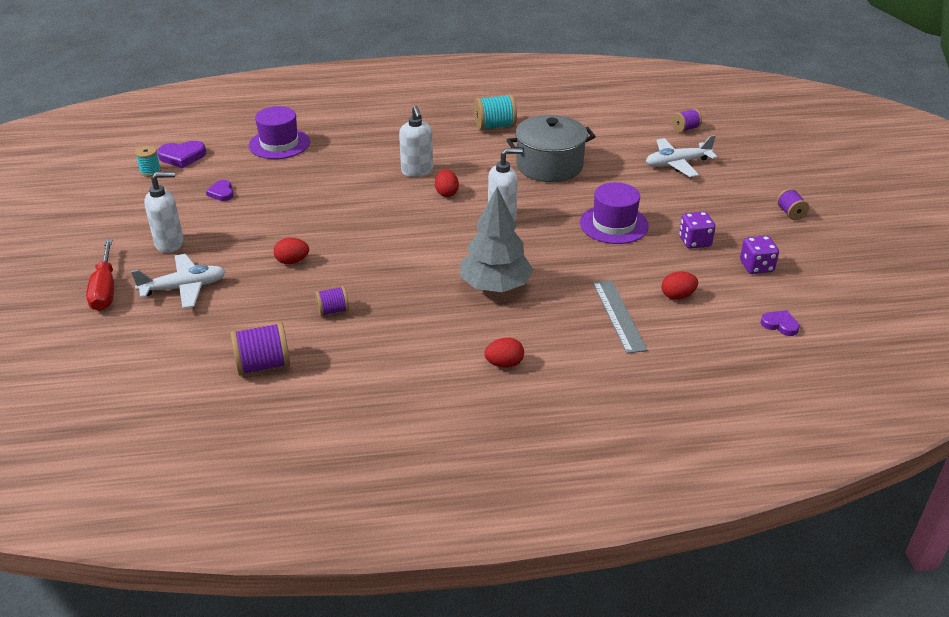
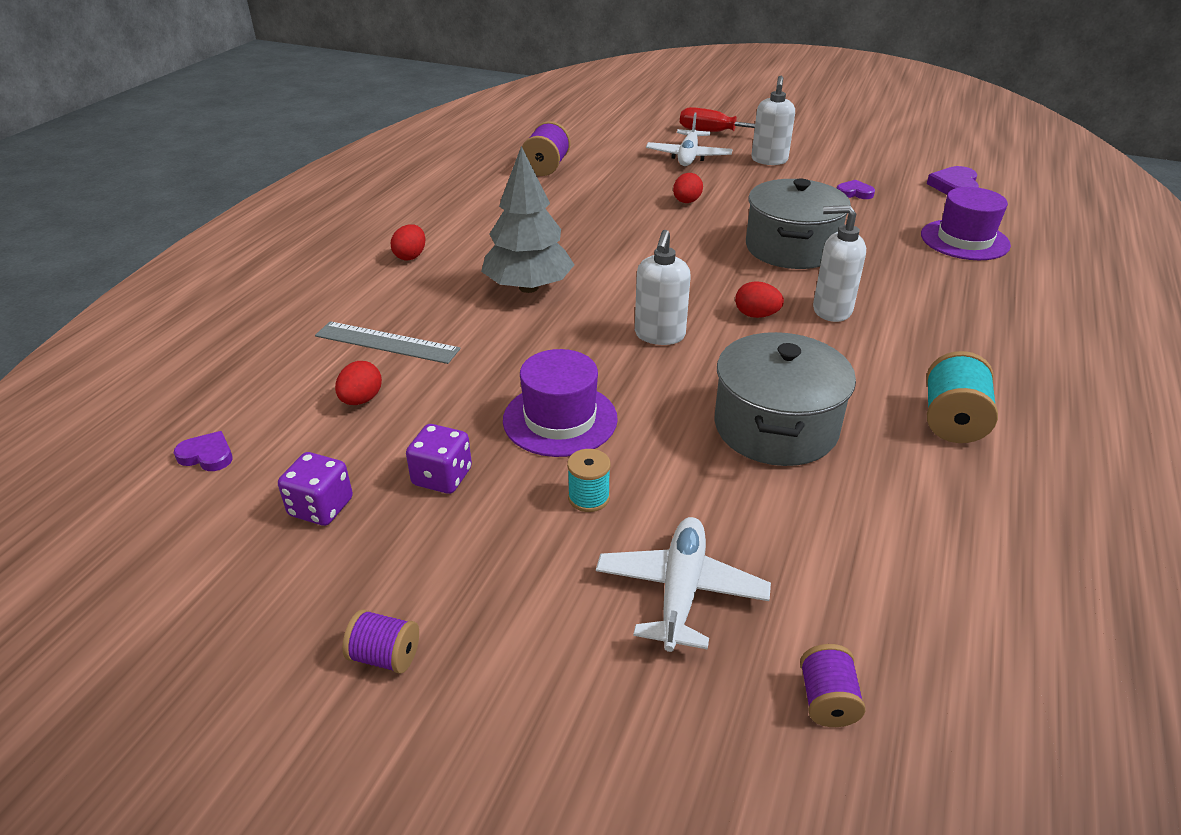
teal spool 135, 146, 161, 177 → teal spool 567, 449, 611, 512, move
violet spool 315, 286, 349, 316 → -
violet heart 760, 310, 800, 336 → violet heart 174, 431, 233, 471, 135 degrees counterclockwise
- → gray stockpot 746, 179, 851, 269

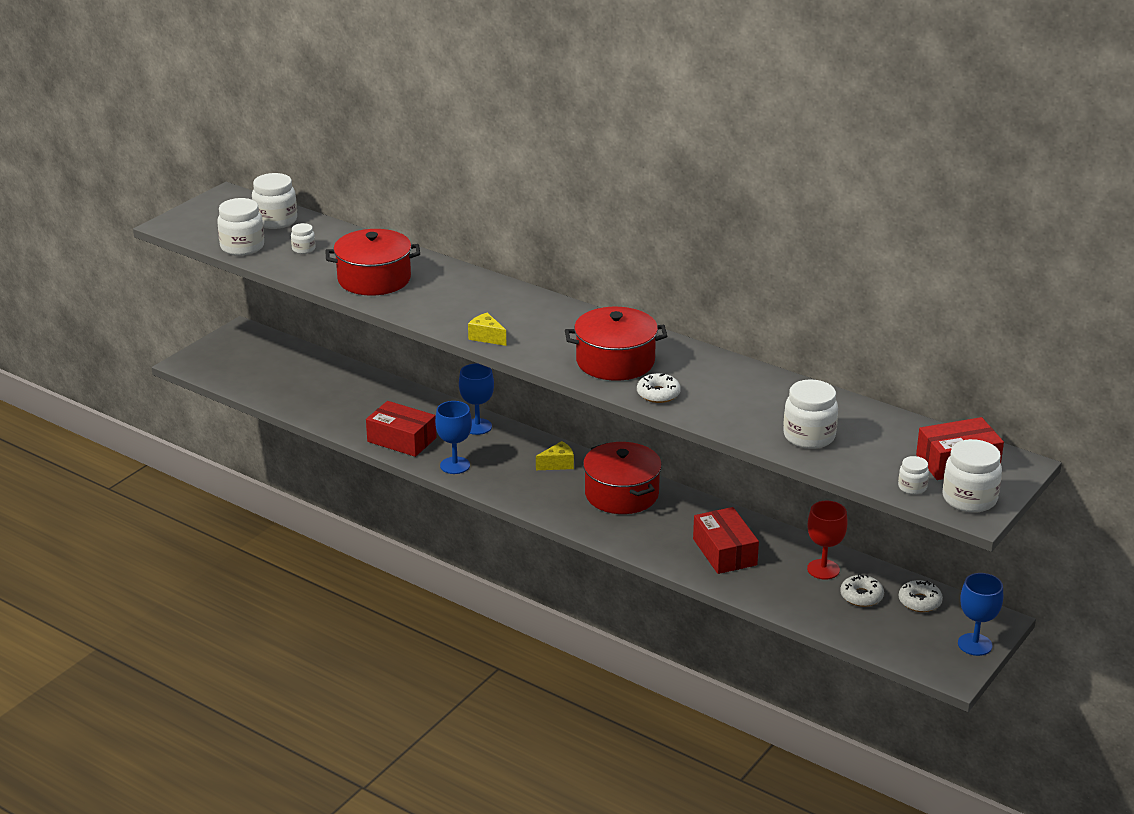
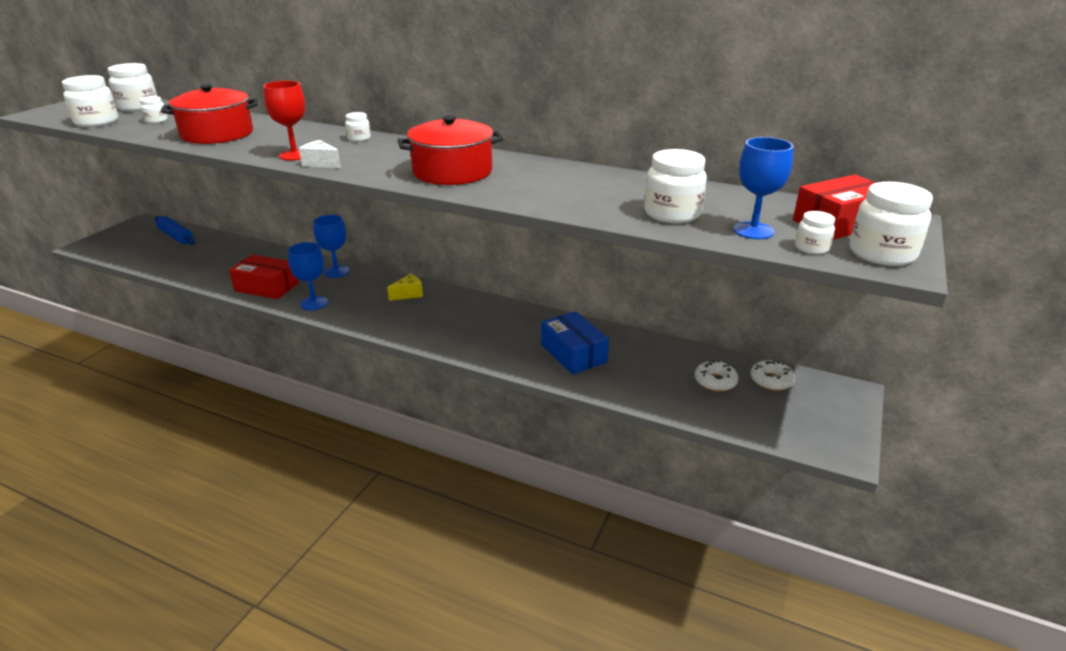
yellow piece of cheese 468, 313, 506, 346 → white piece of cheese 299, 140, 341, 168
white glazed donut 637, 373, 681, 403 → -
scarlet stockpot 583, 442, 662, 514 → -
scarlet wine glass 807, 501, 848, 580 → scarlet wine glass 263, 81, 305, 160, move
scarlet package 693, 507, 759, 574 → cobalt package 541, 311, 609, 375
cobalt wine glass 958, 573, 1003, 656 → cobalt wine glass 733, 137, 794, 239, move
- → white jar 345, 112, 371, 142
- → cobalt pastry roller 154, 216, 195, 245

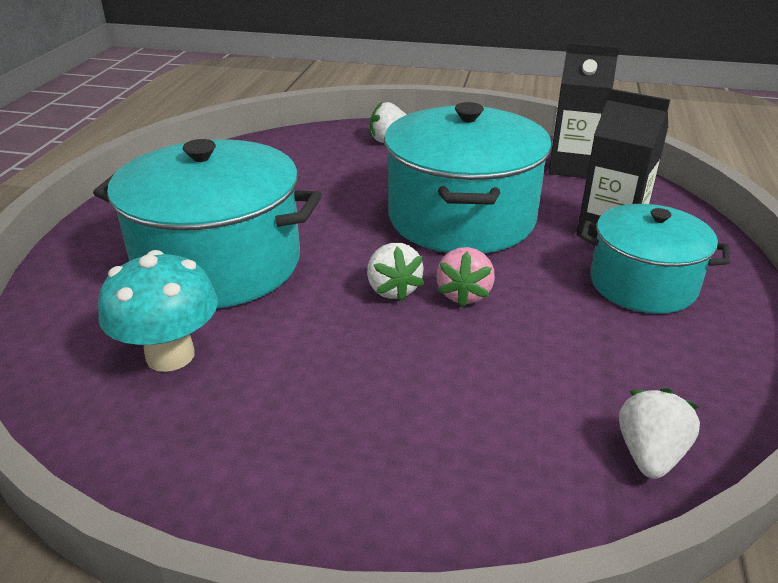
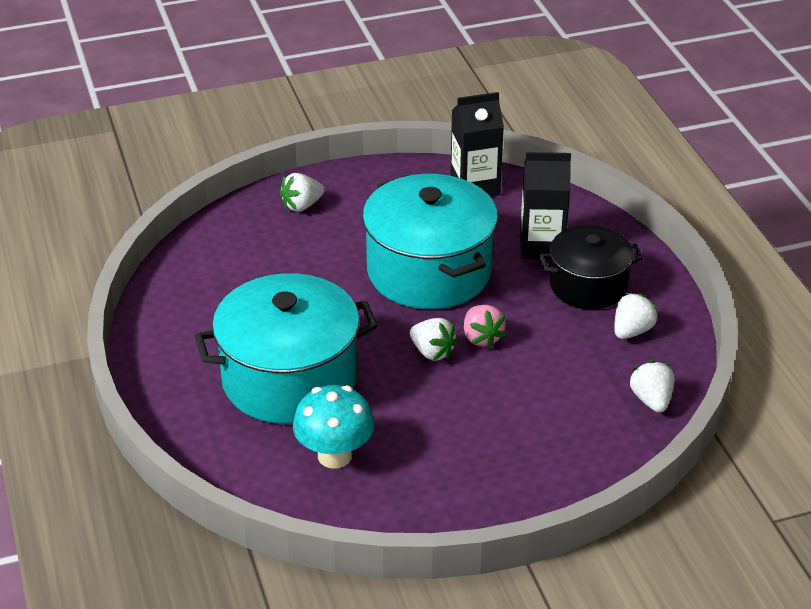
teal stockpot 580, 204, 730, 314 → ebony stockpot 539, 225, 643, 309
- → white strawberry 614, 293, 658, 339

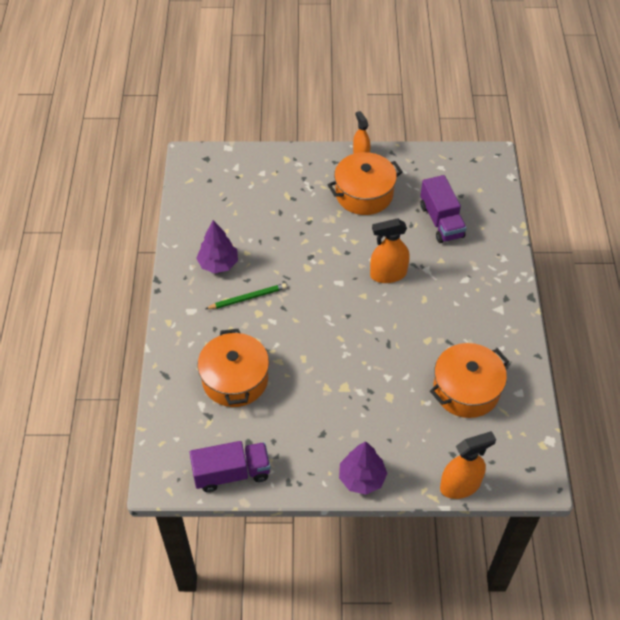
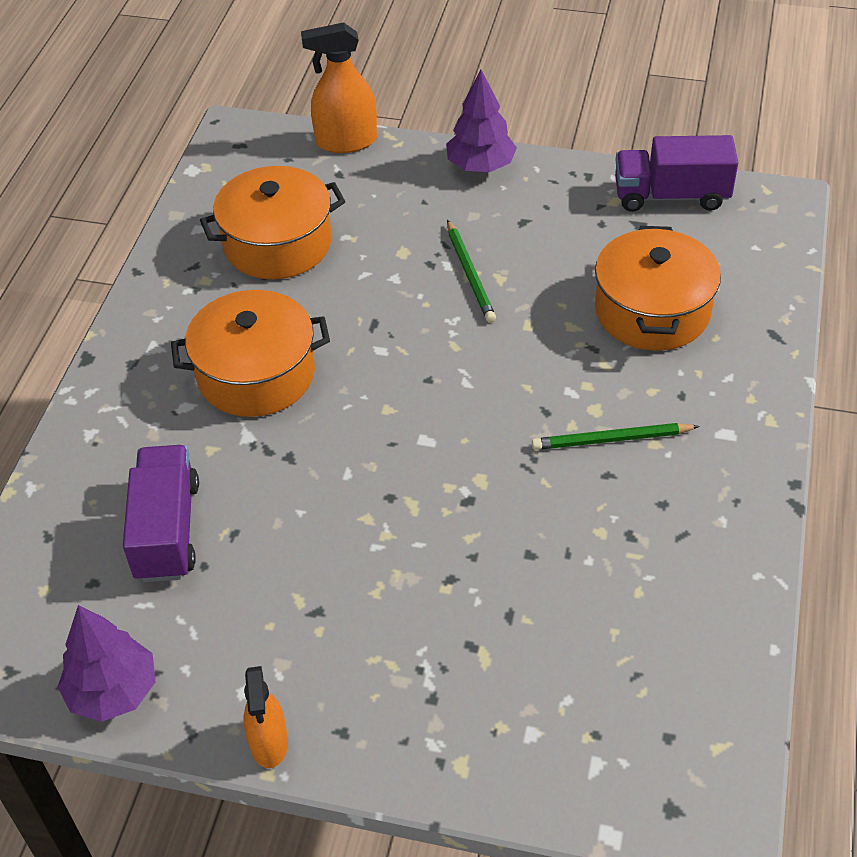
orange-coloured stockpot 328, 152, 403, 215 → orange-coloured stockpot 171, 290, 330, 417, move
orange-coloured spray bottle 370, 219, 410, 283 → -
violet toy tree 196, 220, 238, 273 → violet toy tree 57, 605, 155, 722, move
- → emerald pencil 447, 219, 496, 323

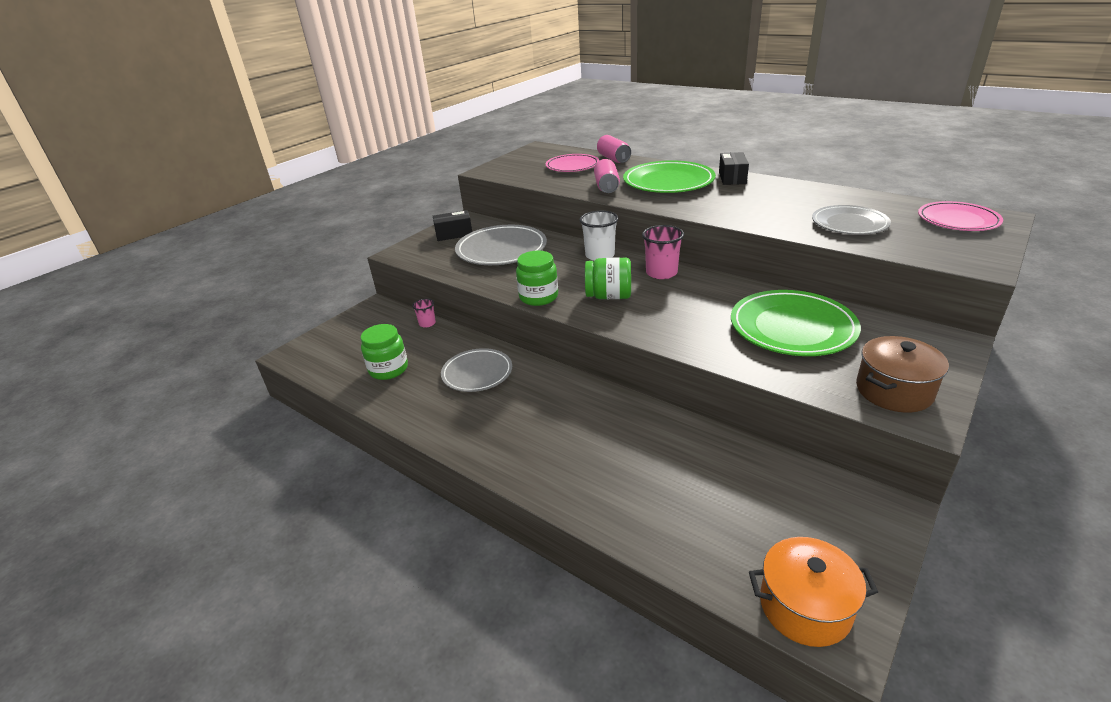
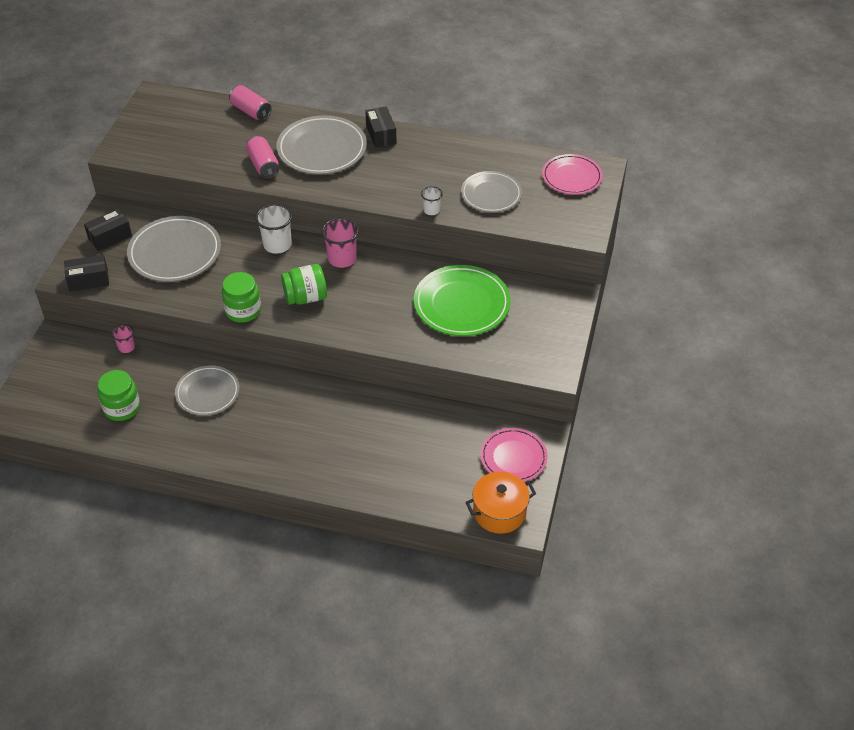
rosy plate 546, 154, 599, 172 → rosy plate 480, 428, 548, 482, move
emerald plate 623, 160, 716, 193 → gray plate 276, 115, 367, 175
dark brown stockpot 856, 336, 949, 413 → -
- → white beaker 421, 186, 443, 215
- → ebony package 64, 255, 109, 292

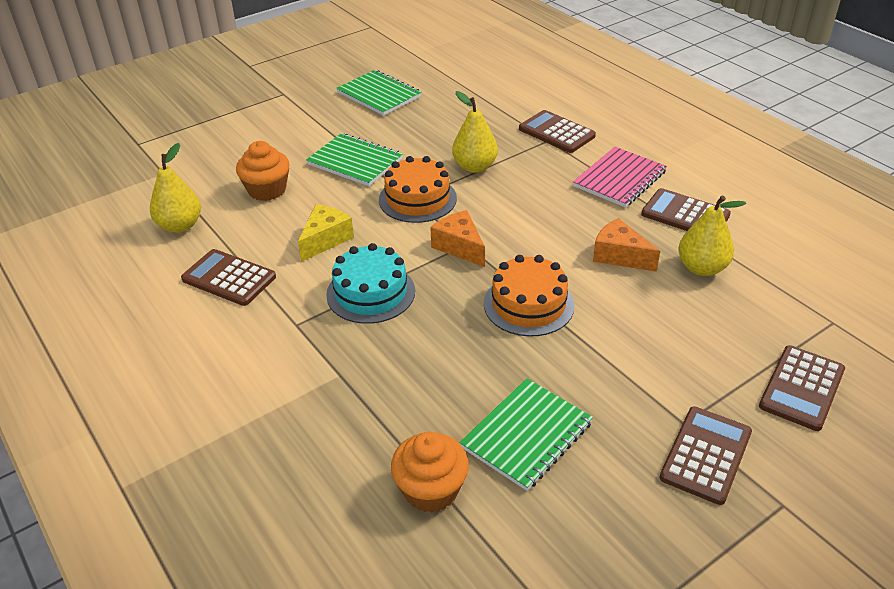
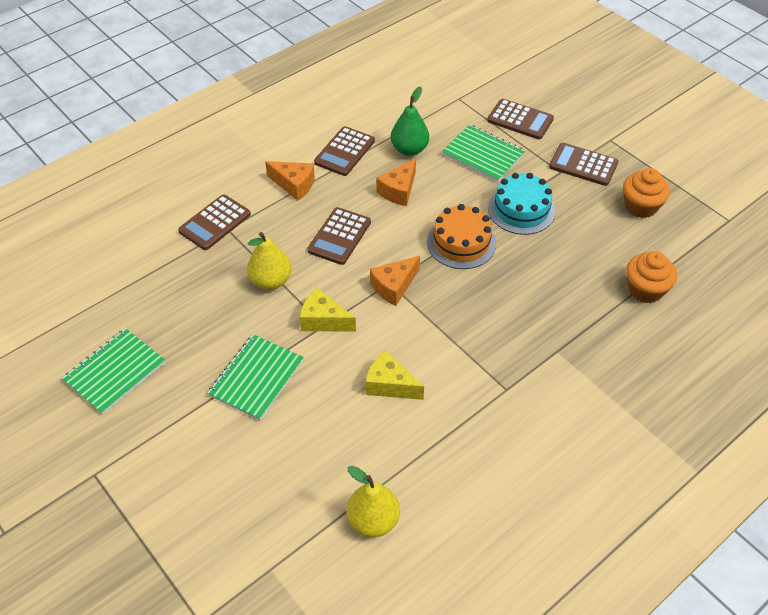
orange-coloured muffin 236, 141, 290, 201 → orange-coloured muffin 623, 168, 670, 218, move
rosy exercise book 573, 147, 667, 208 → orange-coloured piece of cheese 265, 161, 315, 201
orange-coloured gateau 379, 156, 457, 223 → yellow piece of cheese 300, 288, 356, 332
yellow pear fruit 678, 195, 746, 276 → emerald pear fruit 391, 86, 429, 156
teal gateau 326, 243, 415, 324 → teal gateau 488, 173, 555, 235, move
dark brown pocket calculator 181, 249, 276, 306 → dark brown pocket calculator 307, 207, 371, 265, move
emerald exercise book 459, 378, 593, 491 → emerald exercise book 442, 124, 525, 182, move

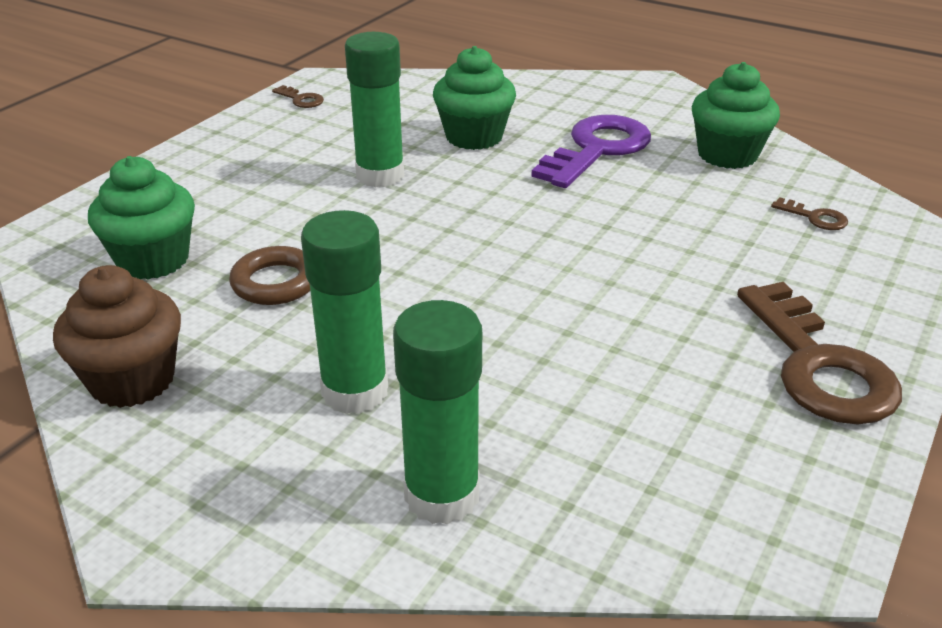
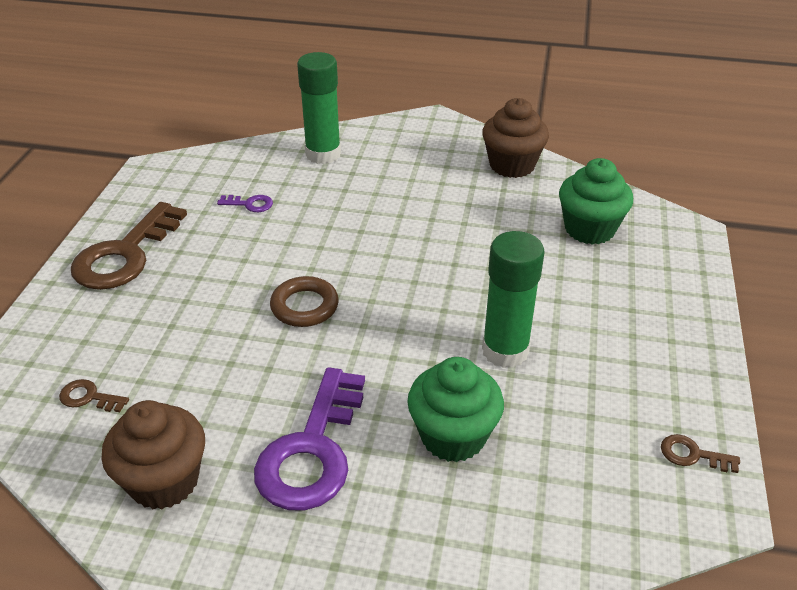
emerald muffin 692, 62, 780, 169 → dark brown muffin 101, 400, 205, 510
emerald glue 301, 210, 388, 414 → -
dark brown torus 229, 246, 310, 305 → dark brown torus 270, 276, 339, 327, move
dark brown key 737, 282, 902, 425 → dark brown key 71, 202, 187, 290, 120 degrees counterclockwise
- → violet key 217, 195, 273, 212

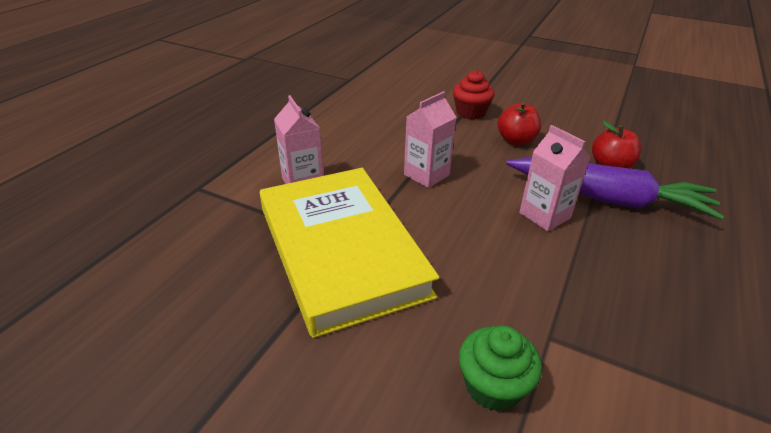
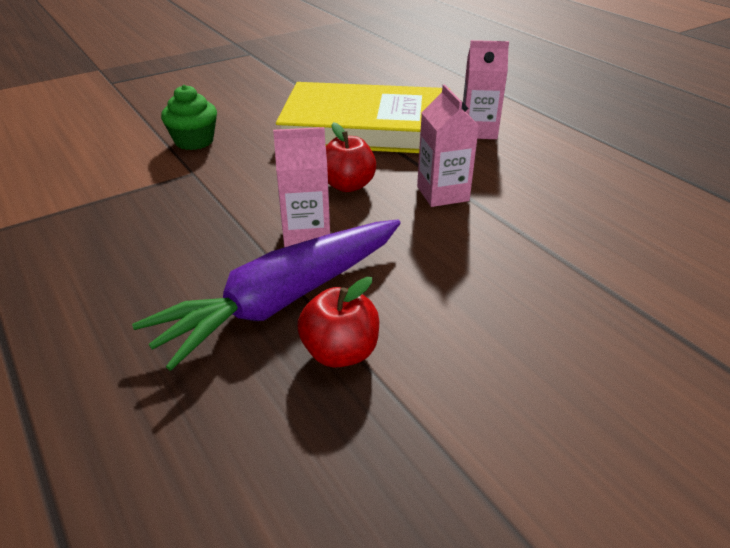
scarlet muffin 453, 70, 495, 119 → -
scarlet apple fruit 498, 102, 541, 145 → scarlet apple fruit 326, 122, 376, 192, move

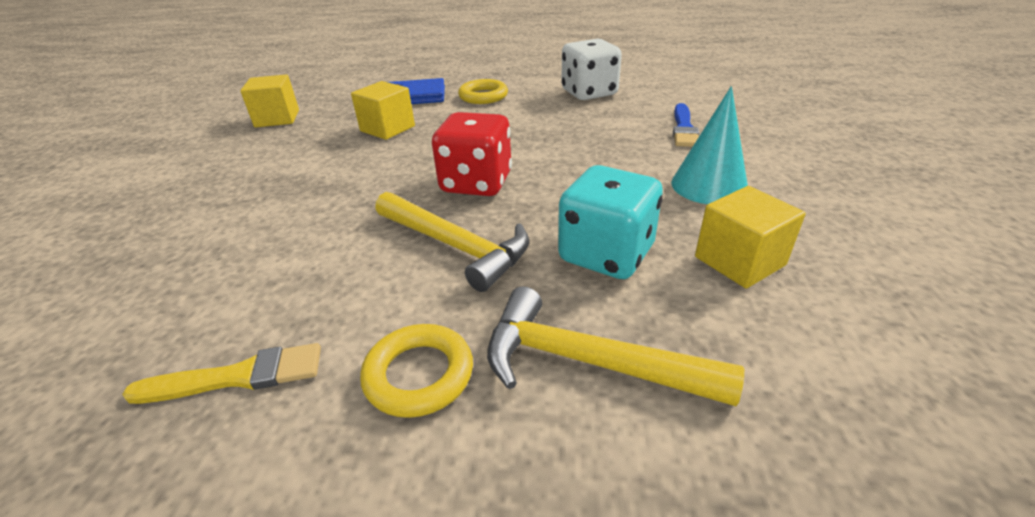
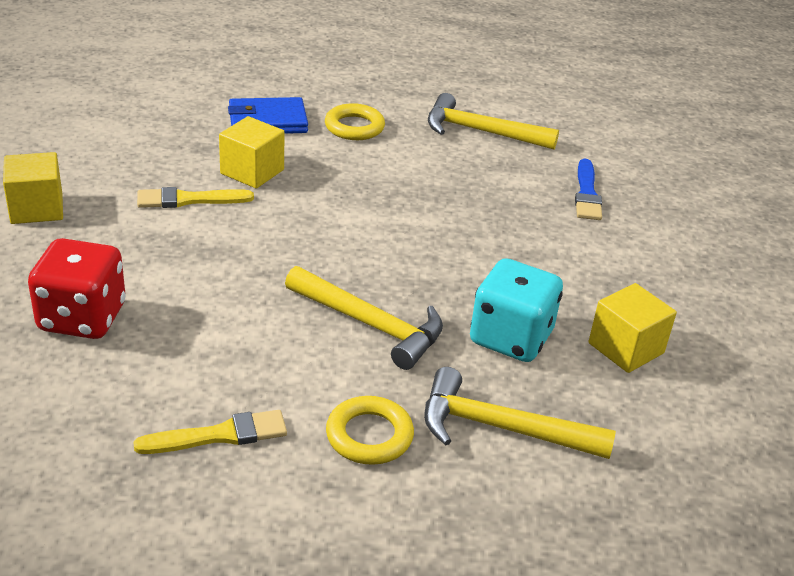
white game die 561, 39, 622, 100 → yellow claw hammer 428, 93, 559, 150
yellow block 240, 74, 299, 127 → yellow block 3, 152, 63, 224, move
teal cone shape 671, 86, 748, 204 → -
scarlet game die 432, 112, 512, 196 → scarlet game die 28, 238, 126, 339, move
- → yellow paintbrush 137, 187, 254, 208

